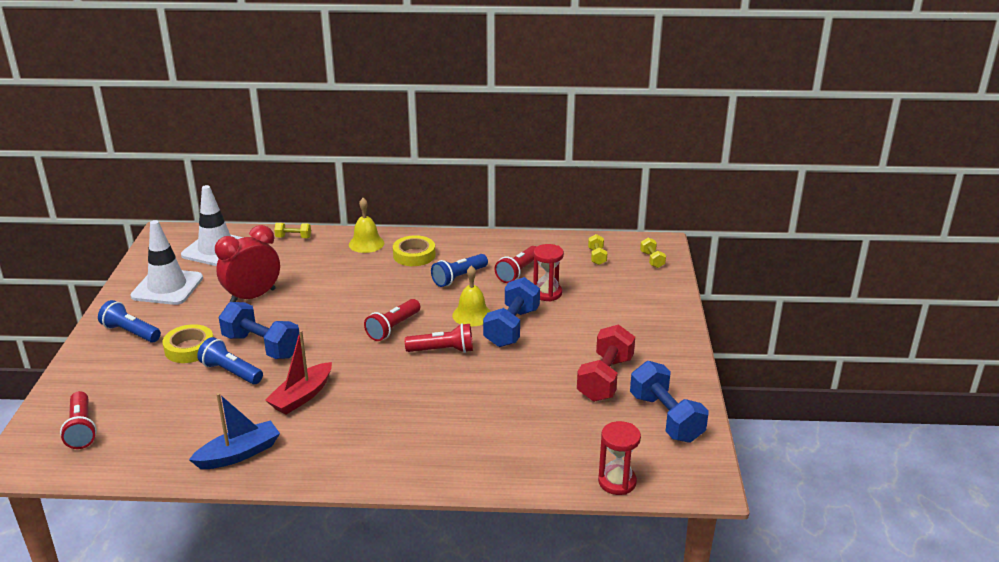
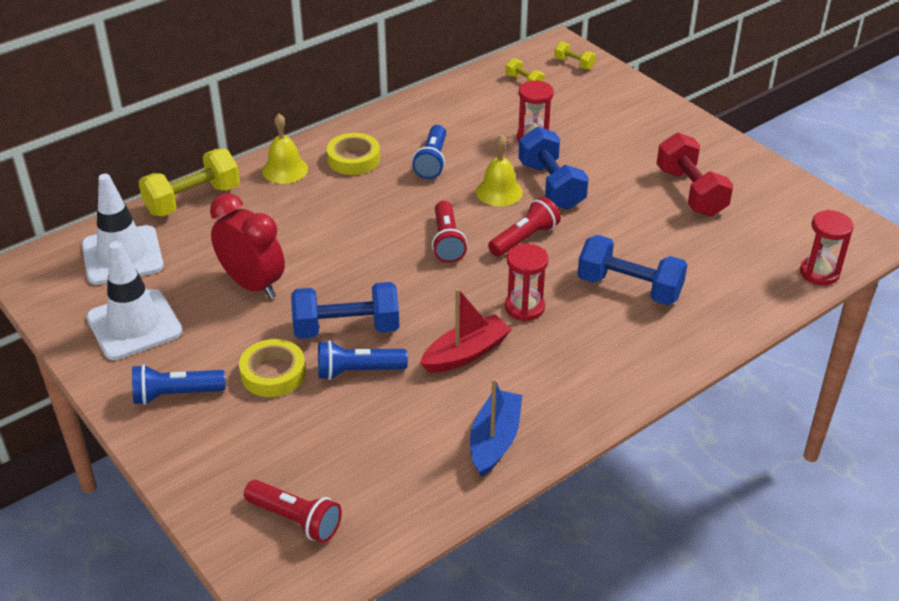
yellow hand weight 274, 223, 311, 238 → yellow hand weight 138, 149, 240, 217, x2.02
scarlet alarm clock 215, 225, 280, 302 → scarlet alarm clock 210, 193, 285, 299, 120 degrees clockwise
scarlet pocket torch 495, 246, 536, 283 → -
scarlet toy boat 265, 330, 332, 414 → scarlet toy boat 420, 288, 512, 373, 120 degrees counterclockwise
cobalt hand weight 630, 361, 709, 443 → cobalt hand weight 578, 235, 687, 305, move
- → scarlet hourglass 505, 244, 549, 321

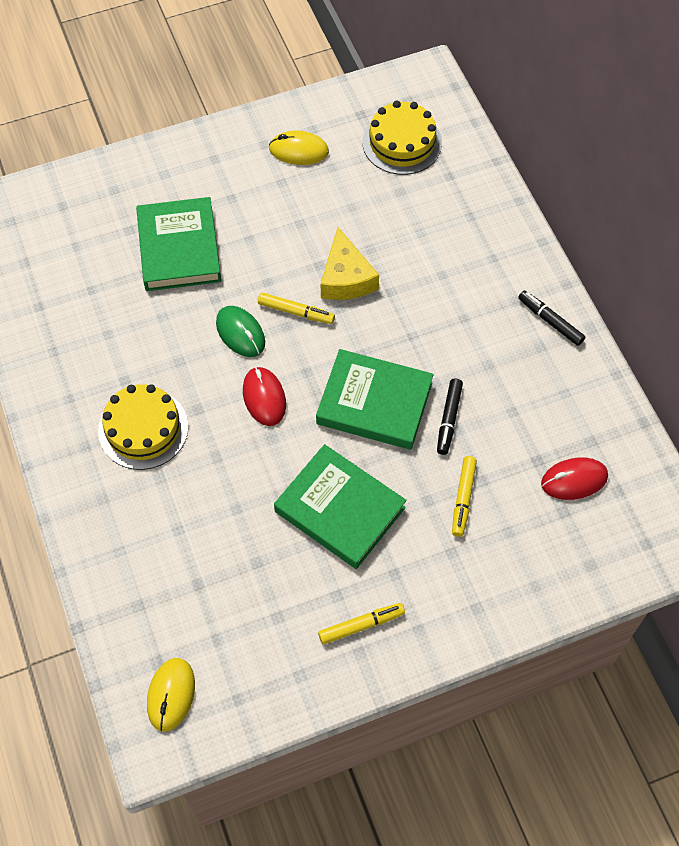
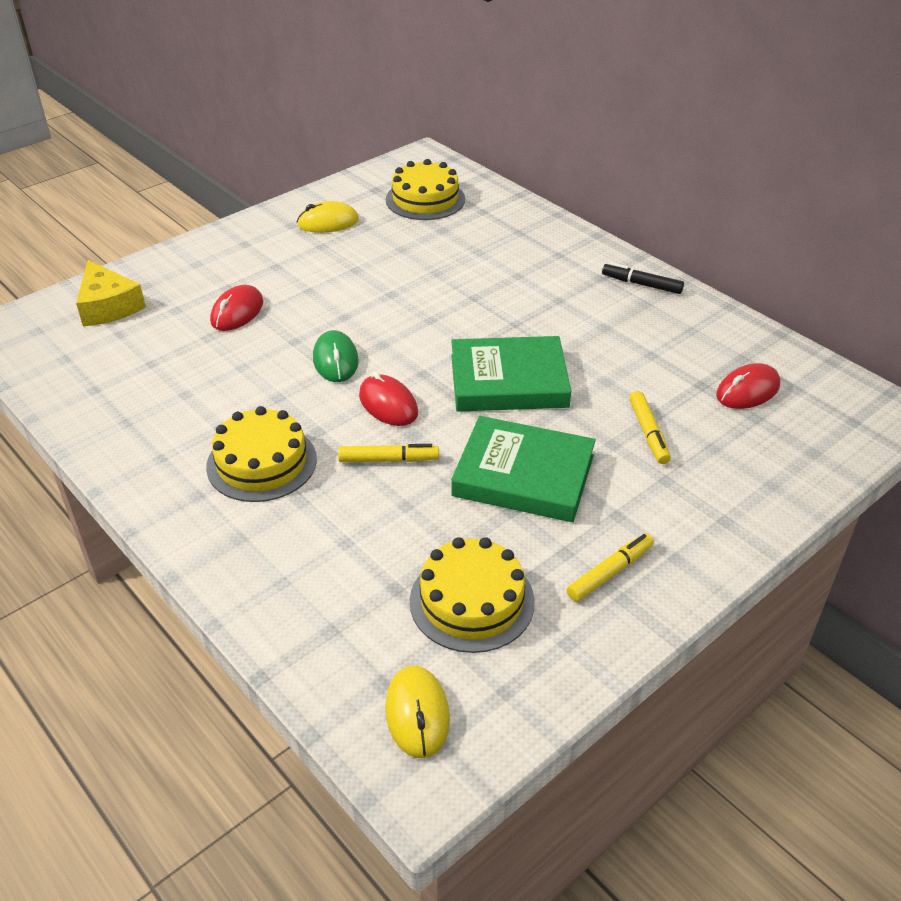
emerald hardcover 136, 197, 221, 291 → scarlet PC mouse 210, 285, 263, 331
yellow piece of cheese 321, 227, 379, 300 → yellow piece of cheese 76, 260, 146, 326, move
yellow felt pen 258, 293, 335, 324 → yellow felt pen 338, 444, 439, 462, move
emerald PC mouse 216, 306, 265, 357 → emerald PC mouse 313, 330, 359, 382, 45 degrees clockwise
ebony felt pen 437, 379, 463, 455 → -
- → yellow gateau 410, 537, 535, 653

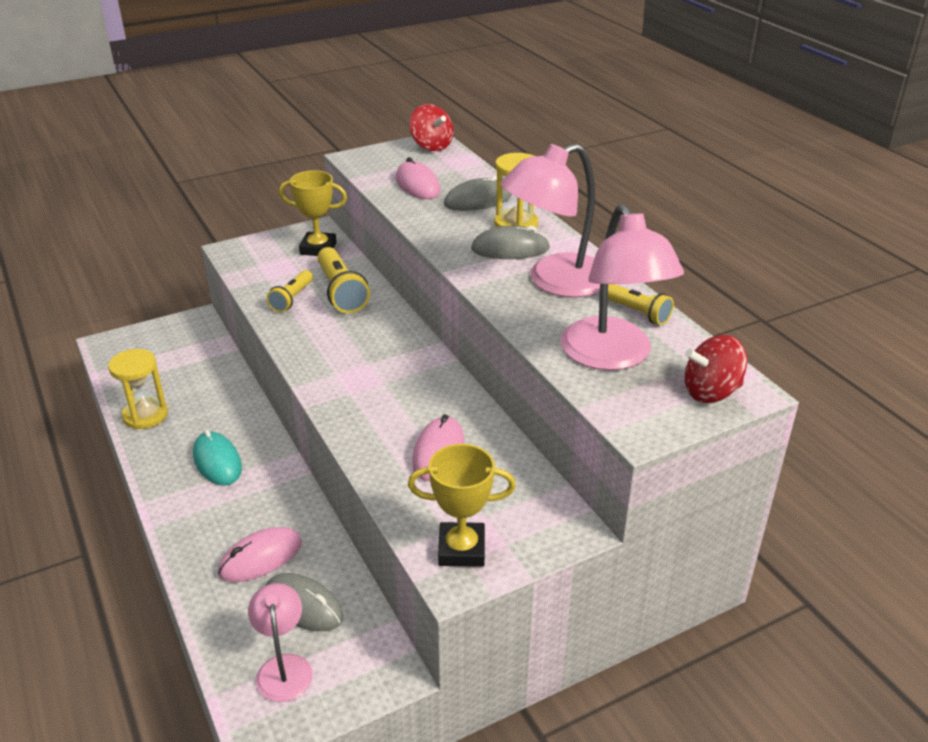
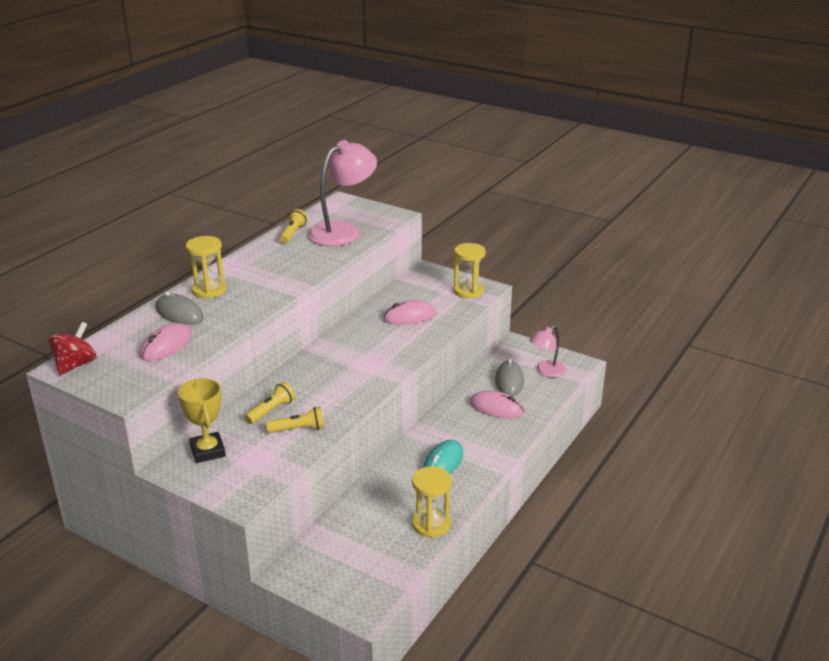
rosy reading lamp 500, 143, 600, 298 → -
gray PC mouse 471, 225, 550, 259 → -
yellow pocket torch 317, 247, 370, 313 → yellow pocket torch 245, 382, 295, 424, x0.63
scarlet toy top 685, 335, 747, 403 → -
yellow prize cup 408, 444, 516, 567 → yellow hourglass 454, 243, 486, 298

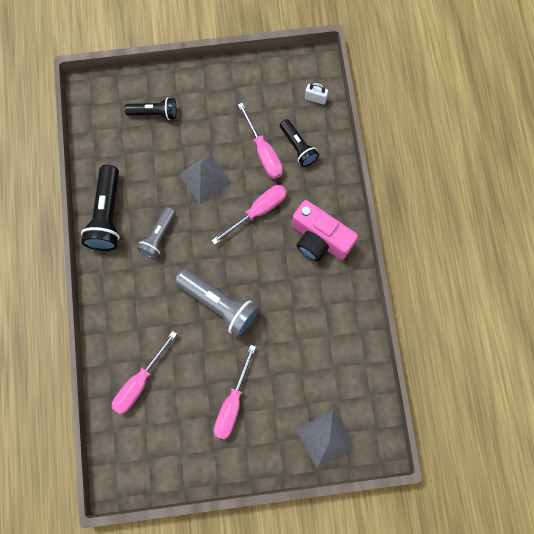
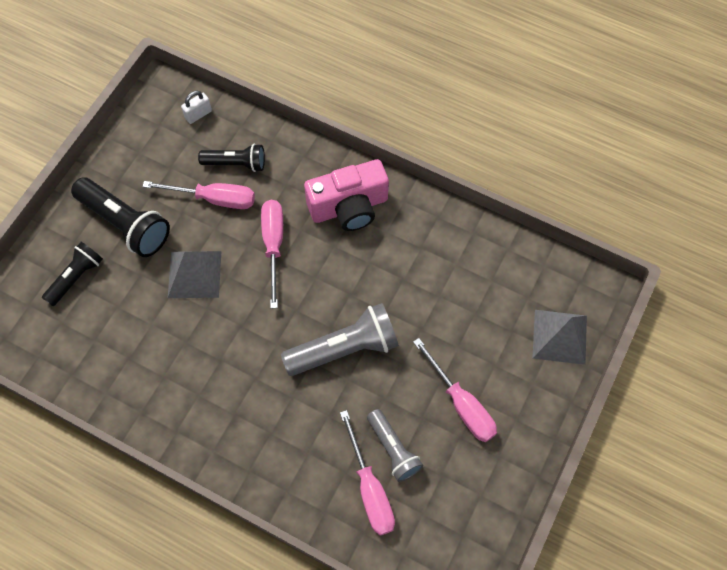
ebony pocket torch 81, 165, 120, 251 → ebony pocket torch 71, 177, 170, 257, move
gray pocket torch 137, 207, 176, 259 → gray pocket torch 367, 409, 423, 482, move

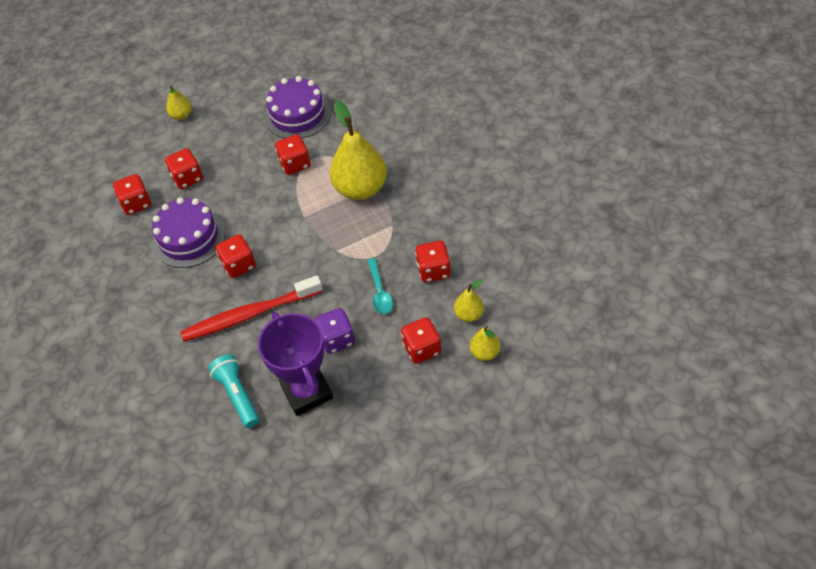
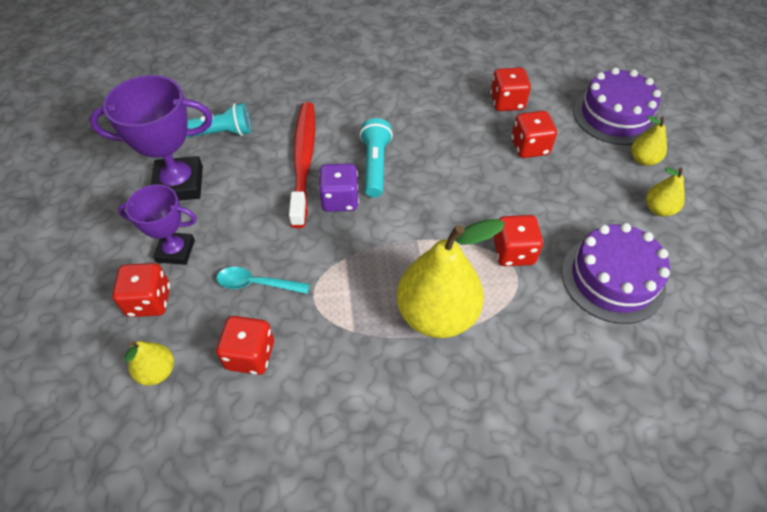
violet gateau 152, 197, 225, 268 → violet gateau 573, 67, 661, 145, move
scarlet game die 216, 234, 256, 278 → teal pocket torch 360, 118, 393, 197
violet game die 315, 308, 355, 354 → violet game die 318, 163, 359, 212, move
yellow pear fruit 470, 326, 501, 361 → yellow pear fruit 646, 167, 685, 217, move
- → violet prize cup 118, 184, 197, 265

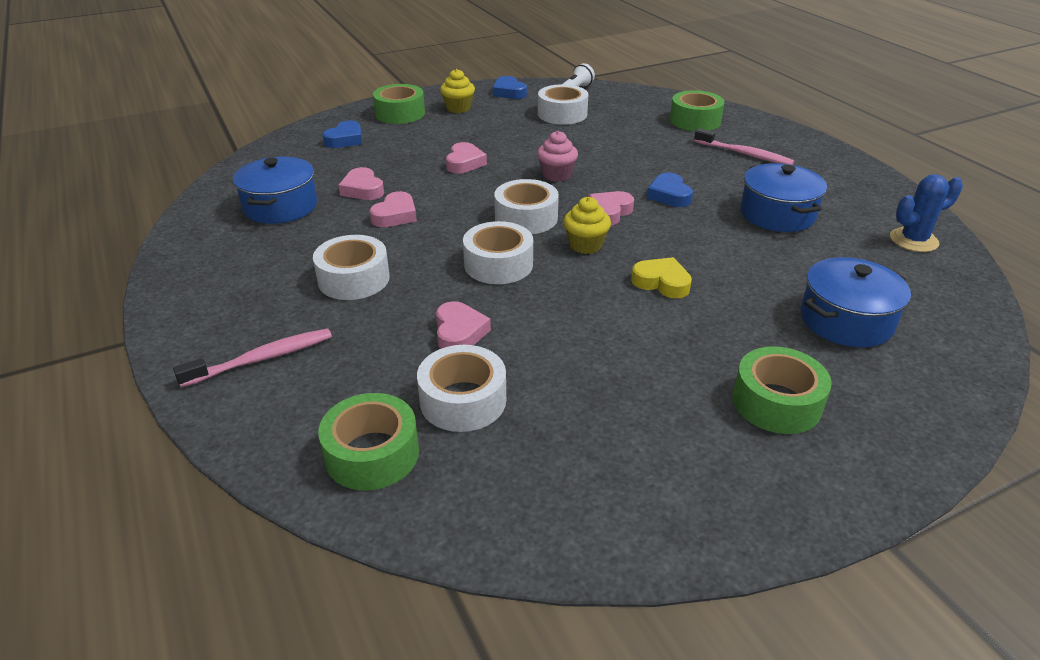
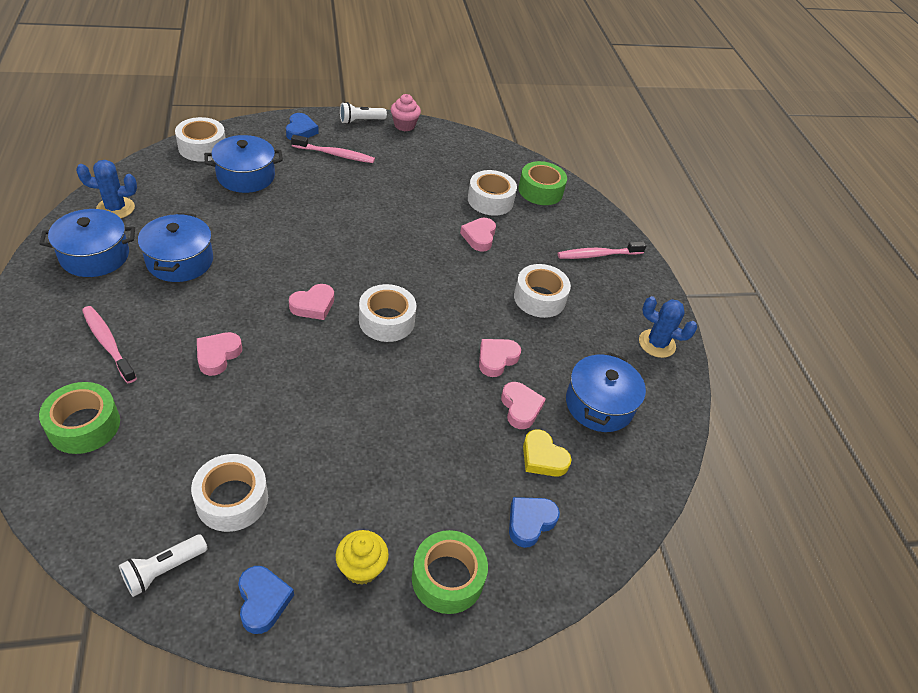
rosy muffin 537, 131, 578, 182 → rosy muffin 391, 94, 421, 131, move
rosy heart 446, 142, 487, 173 → rosy heart 197, 332, 242, 376, move
cobalt heart 647, 173, 693, 207 → cobalt heart 286, 113, 319, 140, move
yellow muffin 563, 197, 611, 254 → -
white tape 463, 221, 533, 284 → white tape 175, 117, 226, 162, move
yellow heart 631, 257, 692, 298 → yellow heart 523, 429, 572, 477, move
emerald tape 733, 346, 832, 434 → rosy tooth brush 291, 135, 375, 163
- → white pocket torch 340, 102, 387, 124
- → cobalt stockpot 40, 209, 135, 277
- → cobalt prickly plant 639, 296, 697, 358

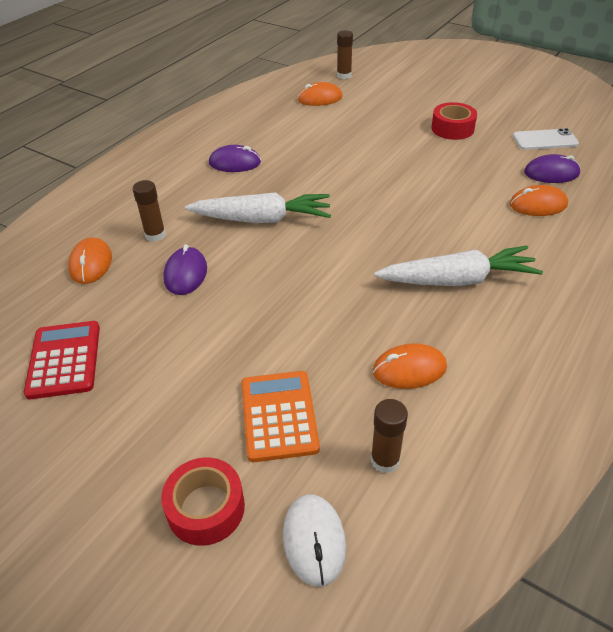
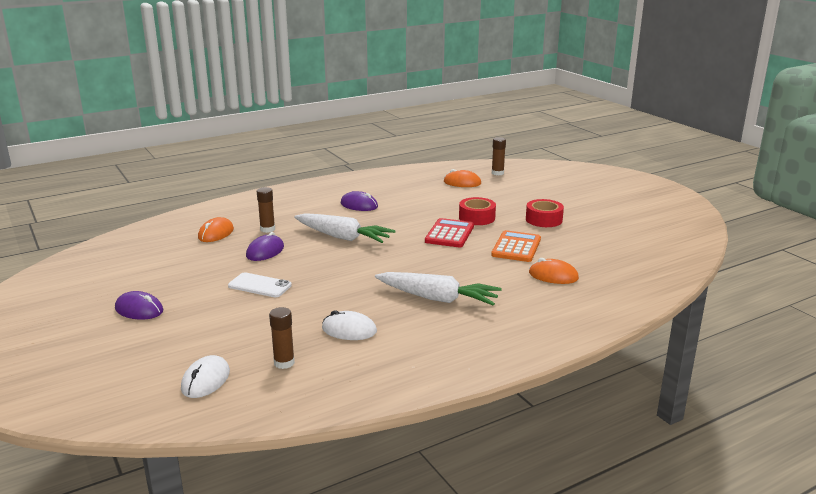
white phone 513, 128, 579, 150 → white phone 228, 273, 292, 297, move
violet PC mouse 524, 154, 580, 183 → violet PC mouse 115, 291, 164, 320, move
scarlet pocket calculator 24, 321, 100, 399 → scarlet pocket calculator 425, 218, 474, 247, move
orange-coloured PC mouse 373, 343, 447, 389 → white PC mouse 322, 310, 377, 340
orange-coloured pocket calculator 241, 371, 320, 462 → orange-coloured pocket calculator 491, 230, 541, 262, move
scarlet tape 161, 458, 245, 546 → scarlet tape 459, 197, 496, 225, move

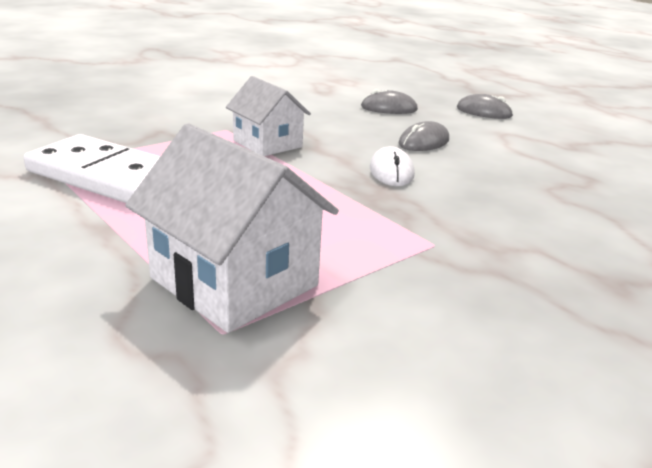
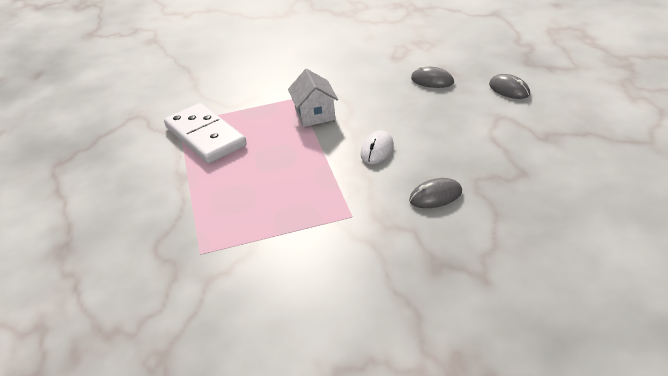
gray PC mouse 399, 121, 449, 151 → gray PC mouse 409, 178, 462, 208, move
white cottage 125, 124, 339, 333 → -

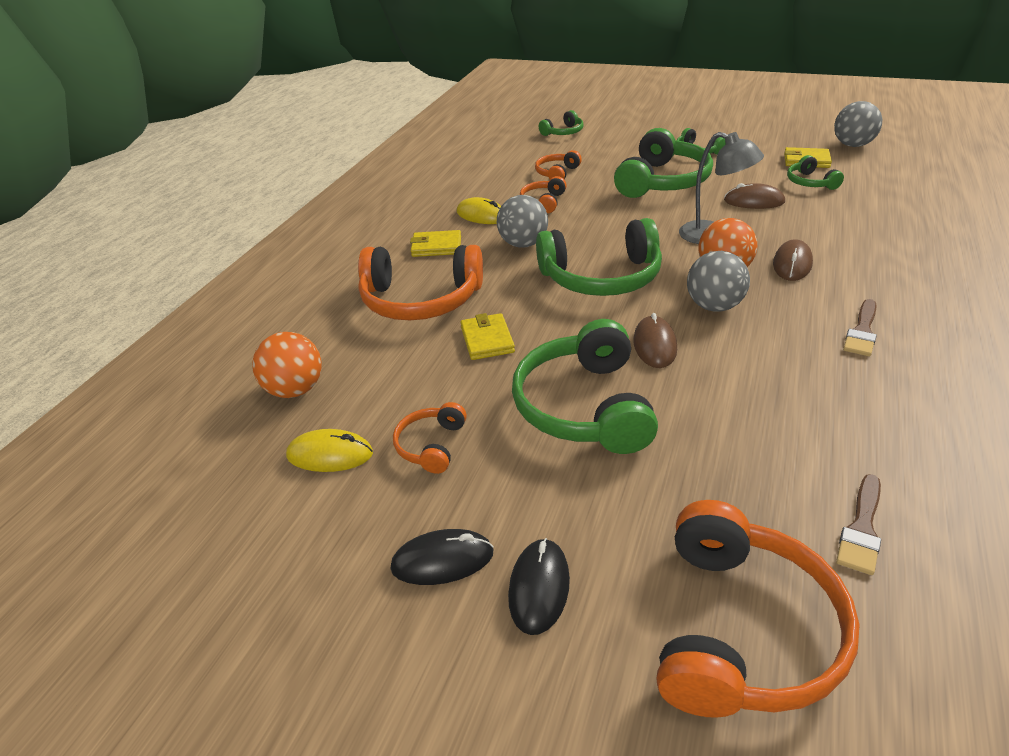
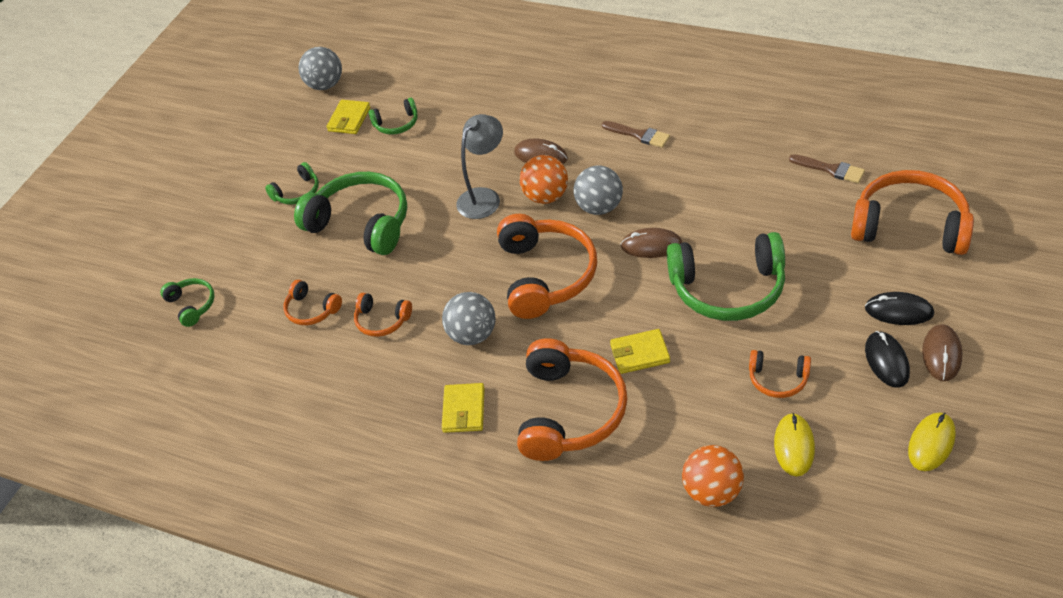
dark brown PC mouse 724, 183, 785, 209 → dark brown PC mouse 922, 324, 962, 381, move
yellow PC mouse 457, 197, 501, 224 → yellow PC mouse 908, 413, 956, 471, move
emerald over-ear headphones 536, 218, 662, 296 → orange-coloured over-ear headphones 497, 214, 597, 319

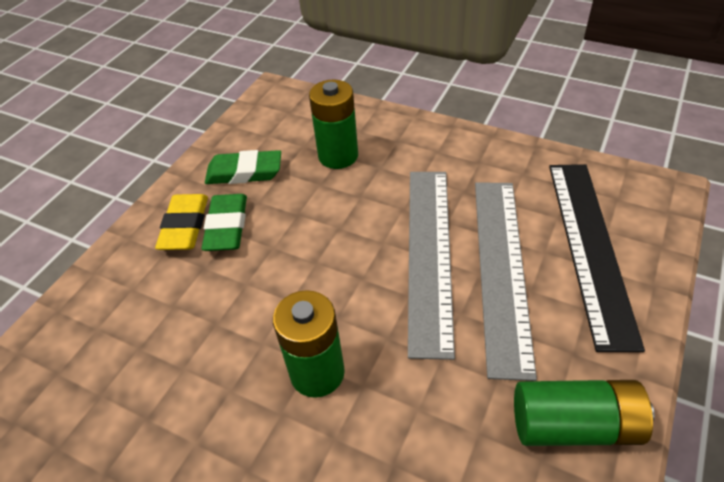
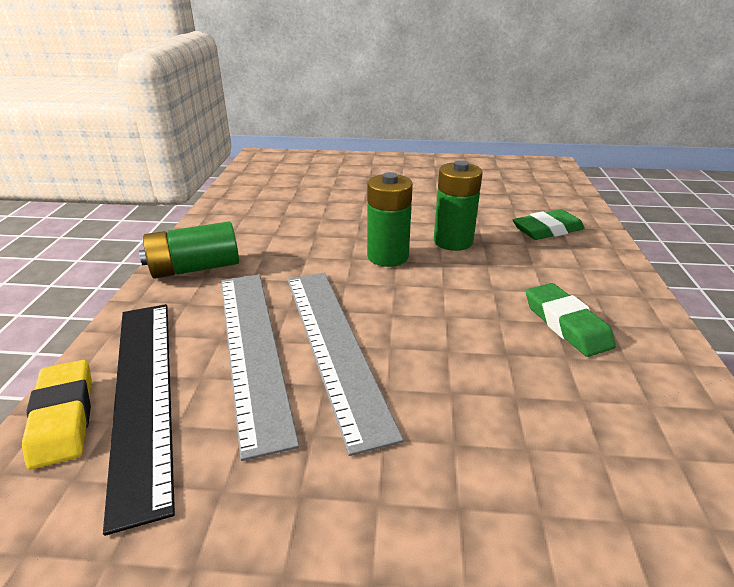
emerald battery 309, 80, 358, 169 → emerald battery 434, 160, 483, 251, move
emerald pencil eraser 205, 150, 281, 184 → emerald pencil eraser 513, 209, 585, 240, move
yellow pencil eraser 155, 194, 208, 250 → yellow pencil eraser 22, 360, 92, 470, move

